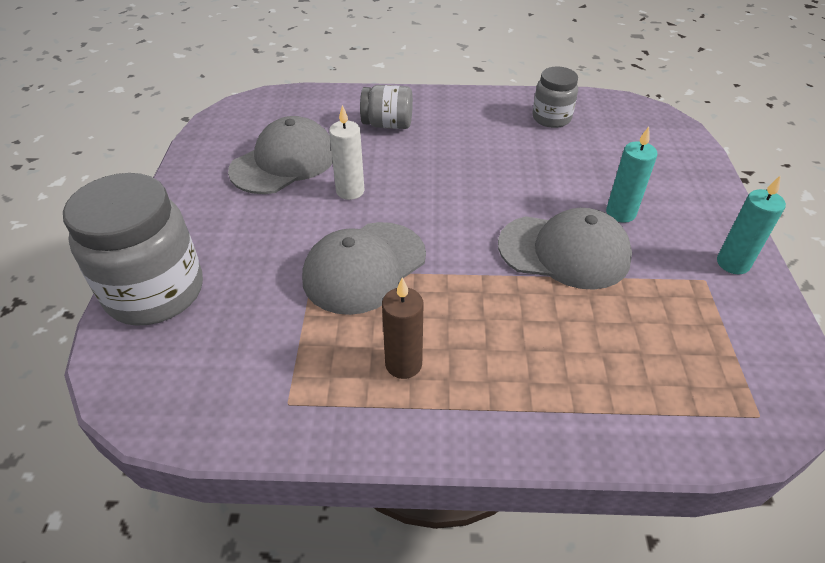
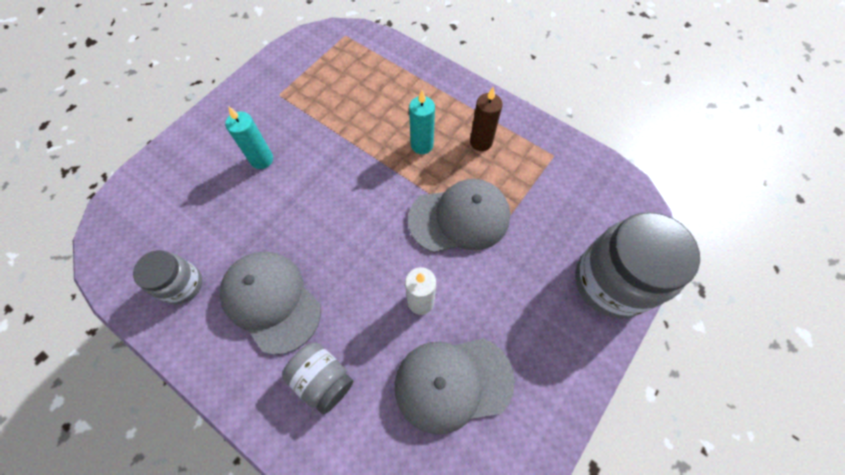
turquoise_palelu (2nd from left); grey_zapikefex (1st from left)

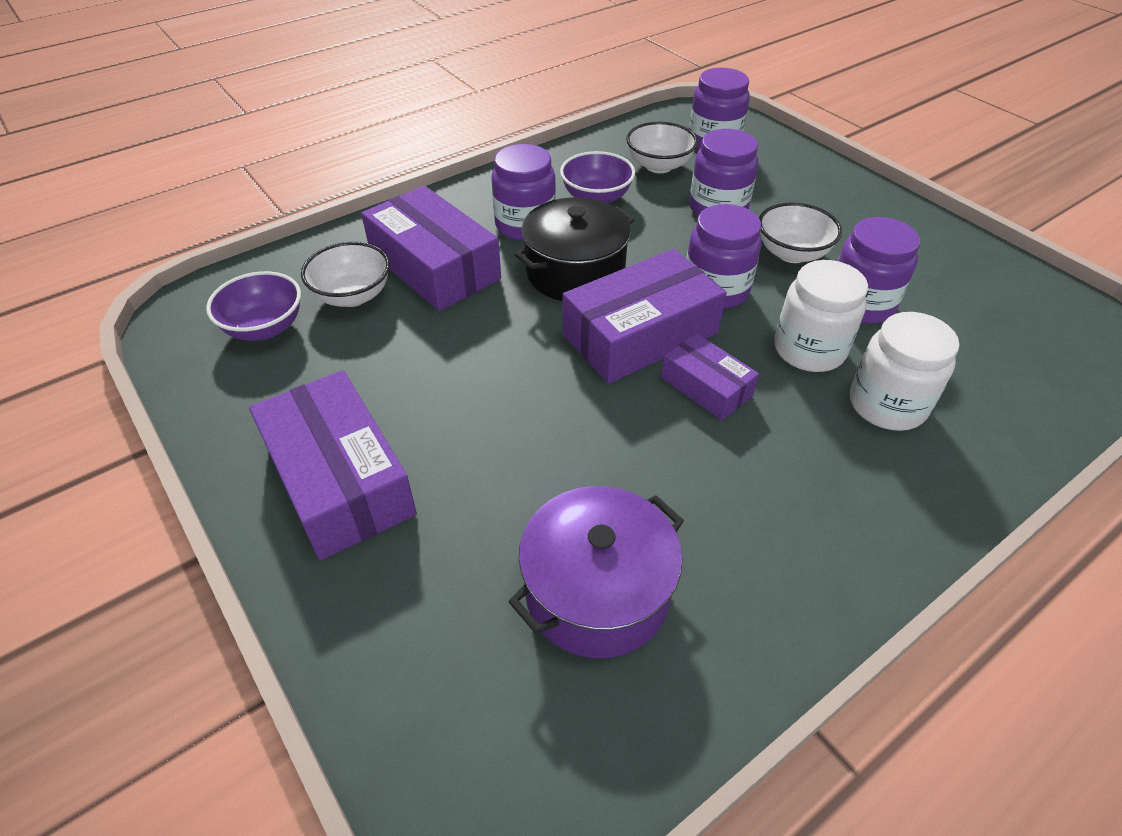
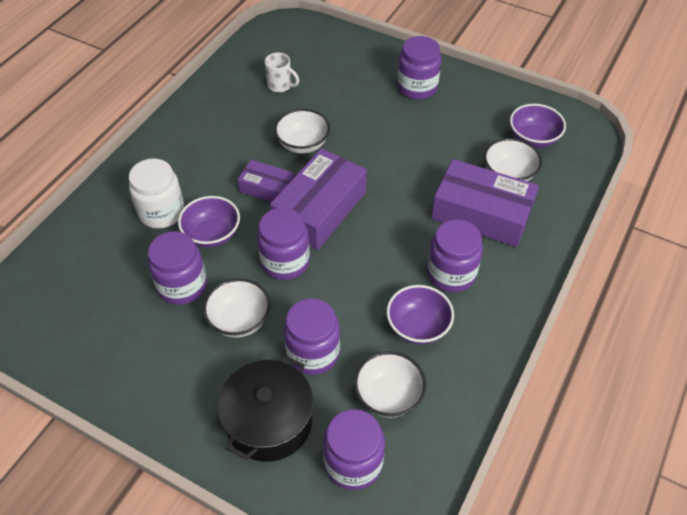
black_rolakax; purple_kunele (1st from left); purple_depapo (5th from left); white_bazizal; white_kunele (2nd from left)

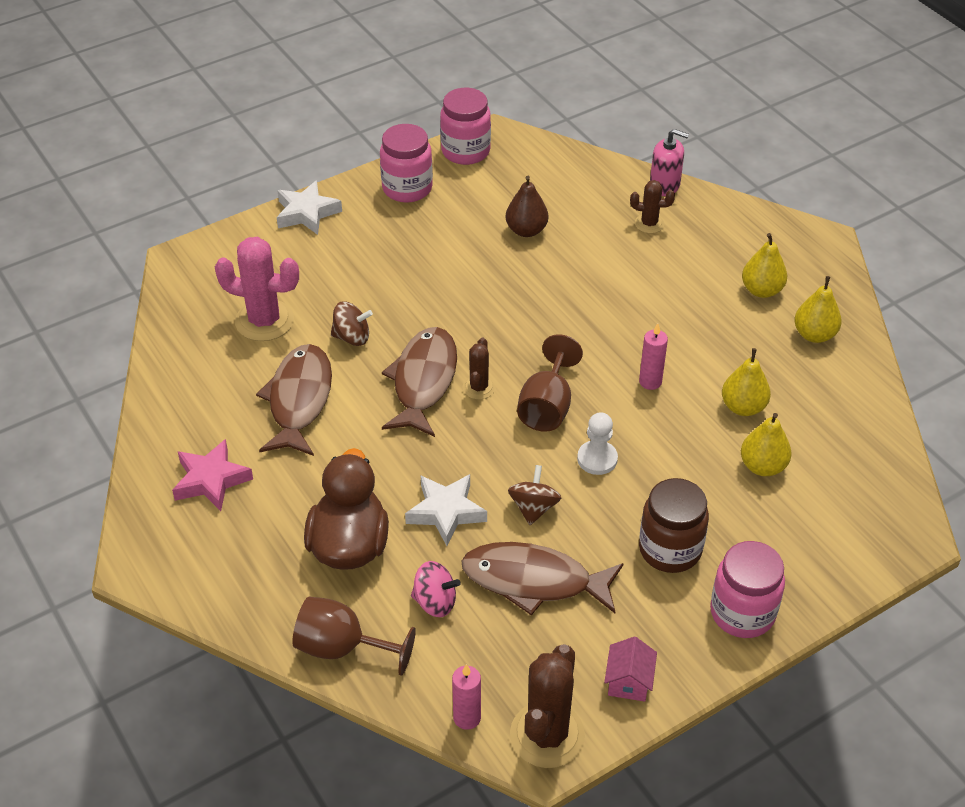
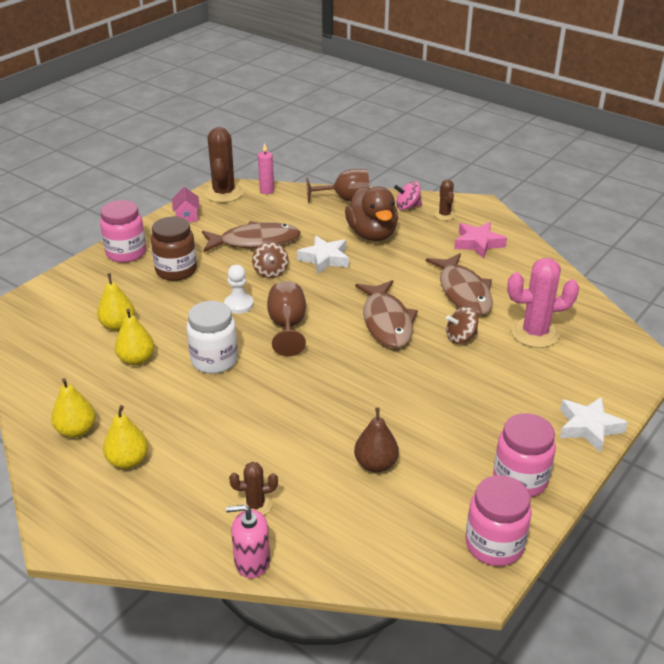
white_depapo; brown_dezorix (3rd from left); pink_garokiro

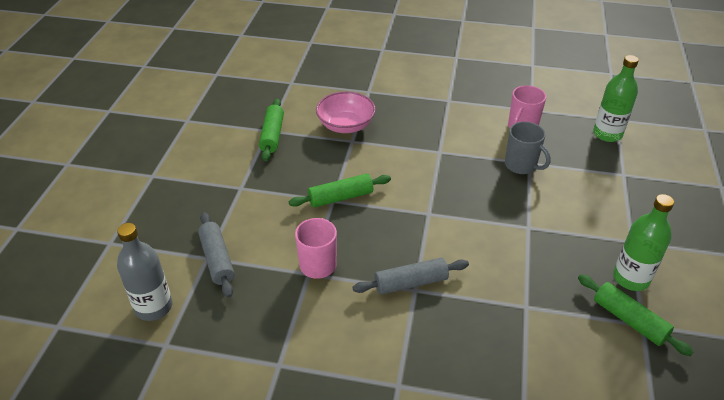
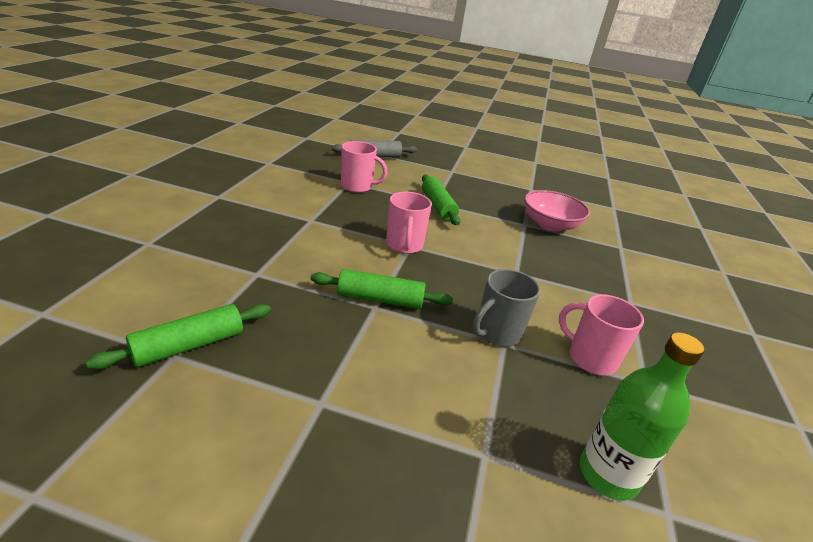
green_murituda (2nd from left); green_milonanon (2nd from left in the first image); grey_milonanon; grey_murituda (2nd from left in the first image); pink_bazizal (2nd from left)

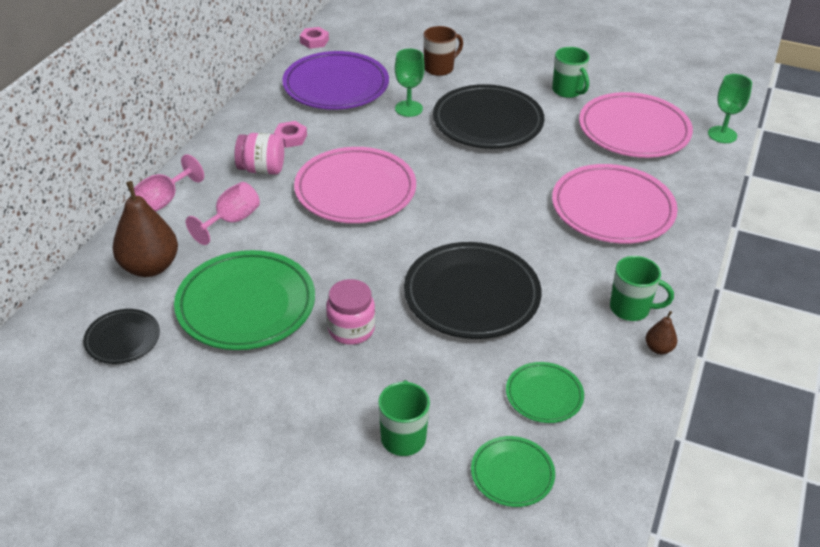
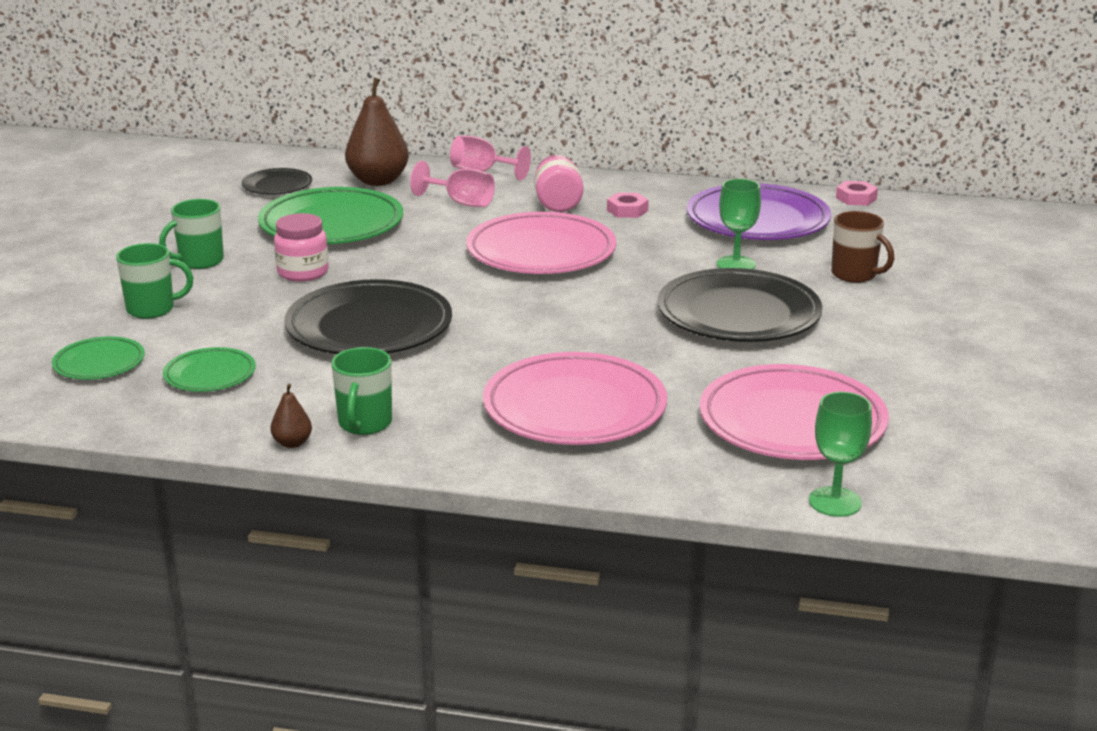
green_bazizal (2nd from left)

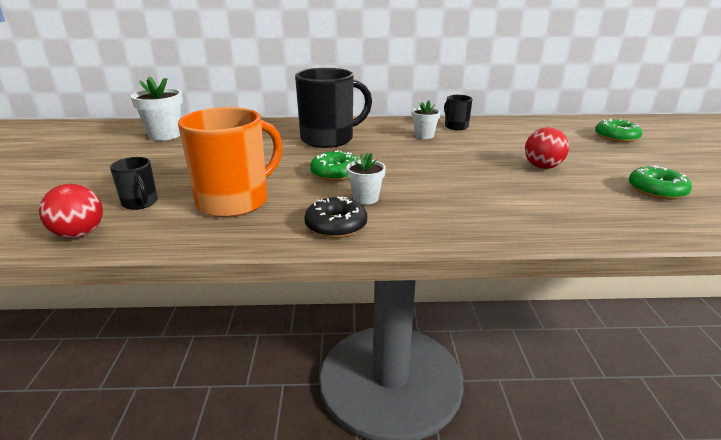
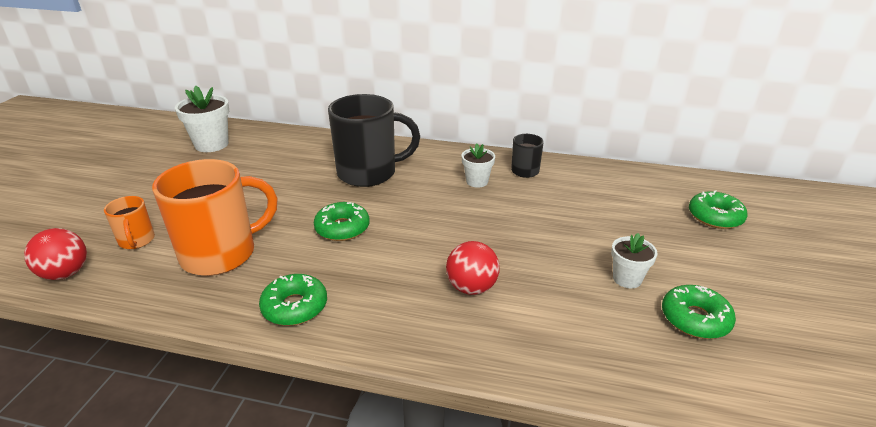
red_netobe (2nd from left); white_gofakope (3rd from left); orange_bazizal (1st from left); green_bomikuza (1st from left)

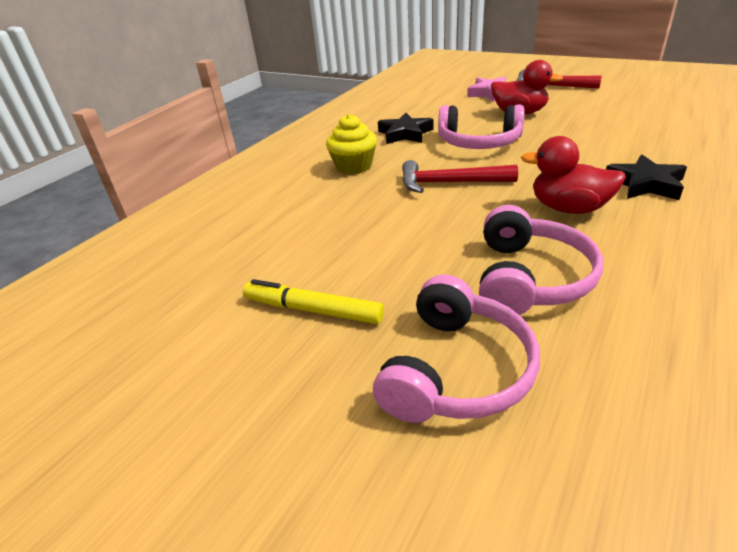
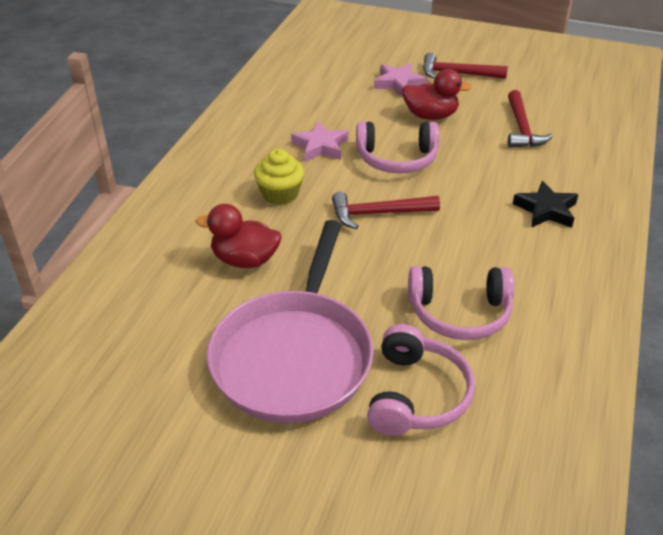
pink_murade (1st from left); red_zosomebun (1st from left); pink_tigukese (3rd from left); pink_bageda; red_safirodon (3rd from left)

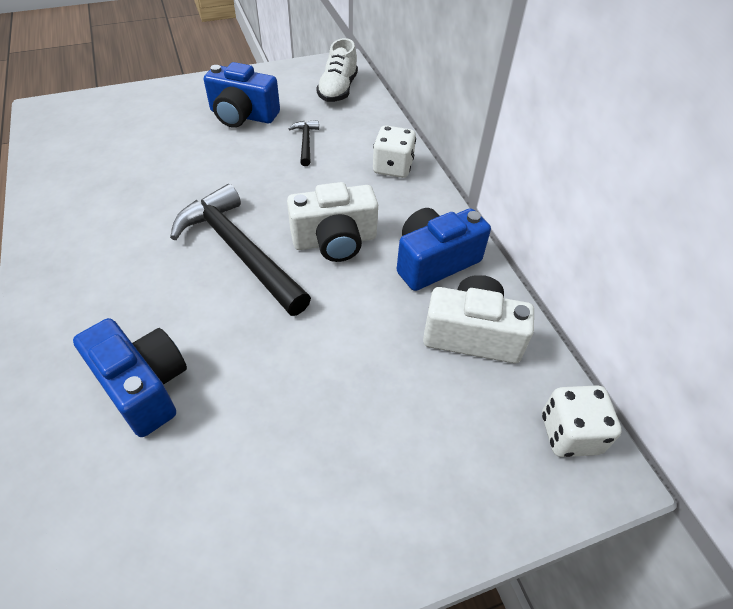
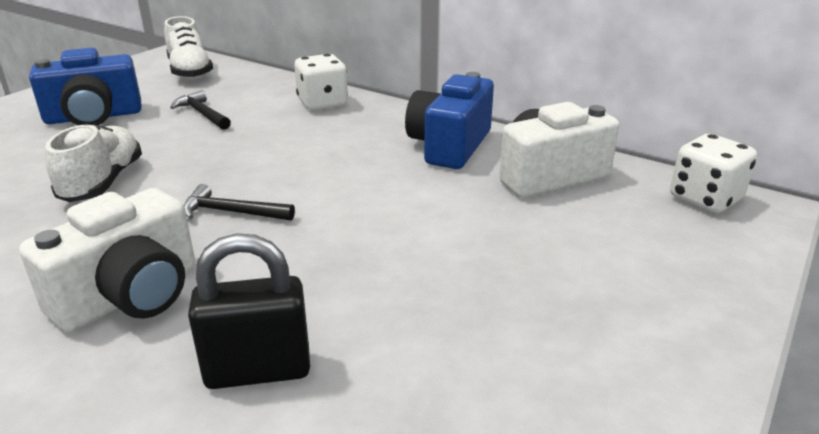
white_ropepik (1st from left); black_safirodon (2nd from left); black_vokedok; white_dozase (1st from left)

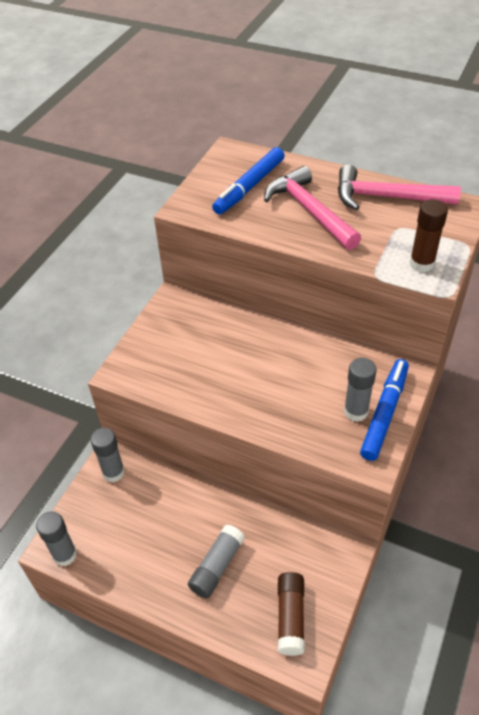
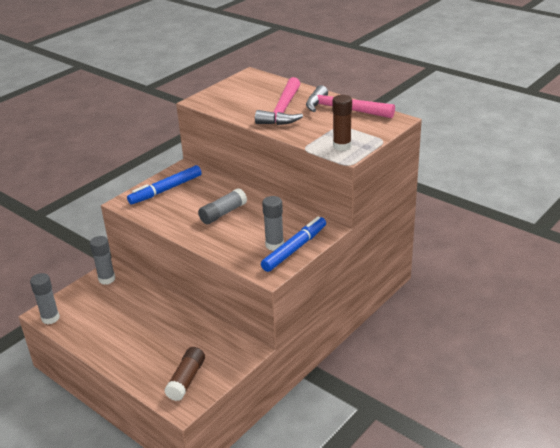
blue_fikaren (1st from left); pink_safirodon (1st from left); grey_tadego (3rd from left)

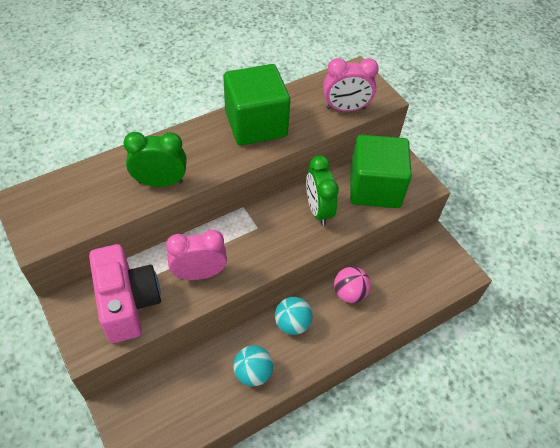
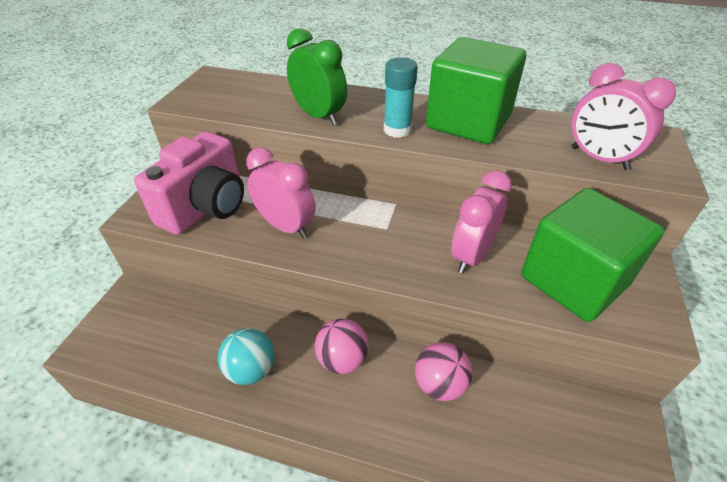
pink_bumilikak (2nd from left); pink_netobe (1st from left); turquoise_tadego

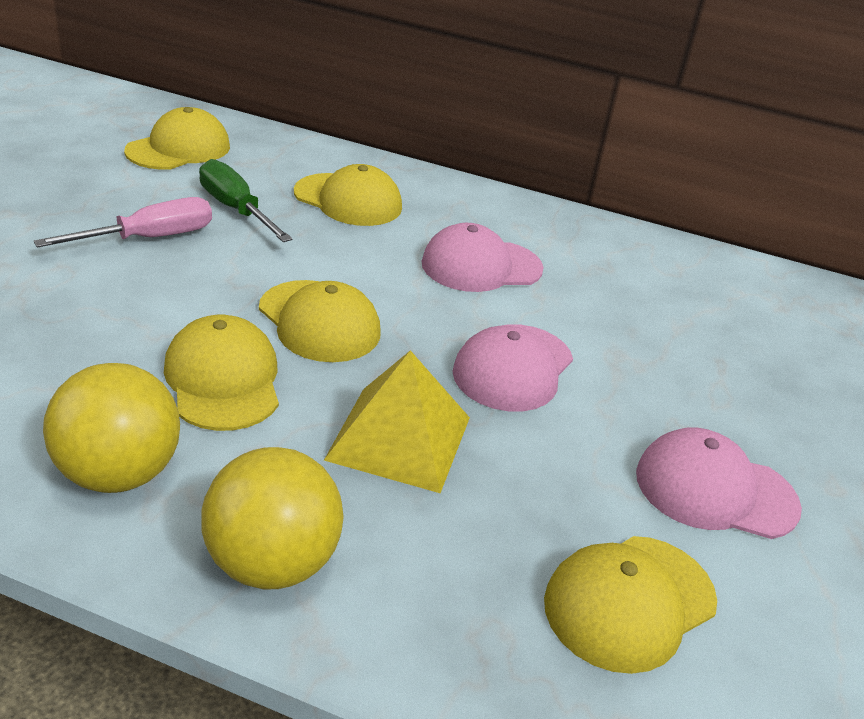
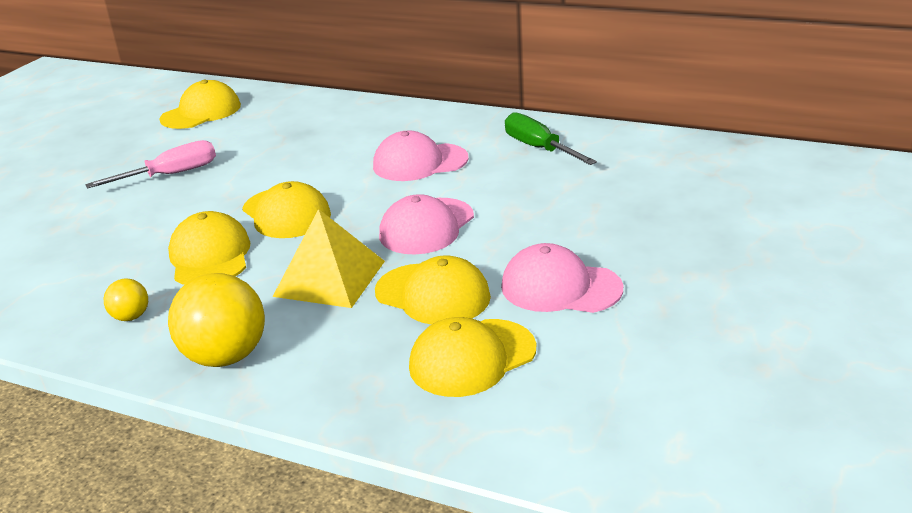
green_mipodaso; yellow_zapikefex (4th from left); yellow_netobe (1st from left)

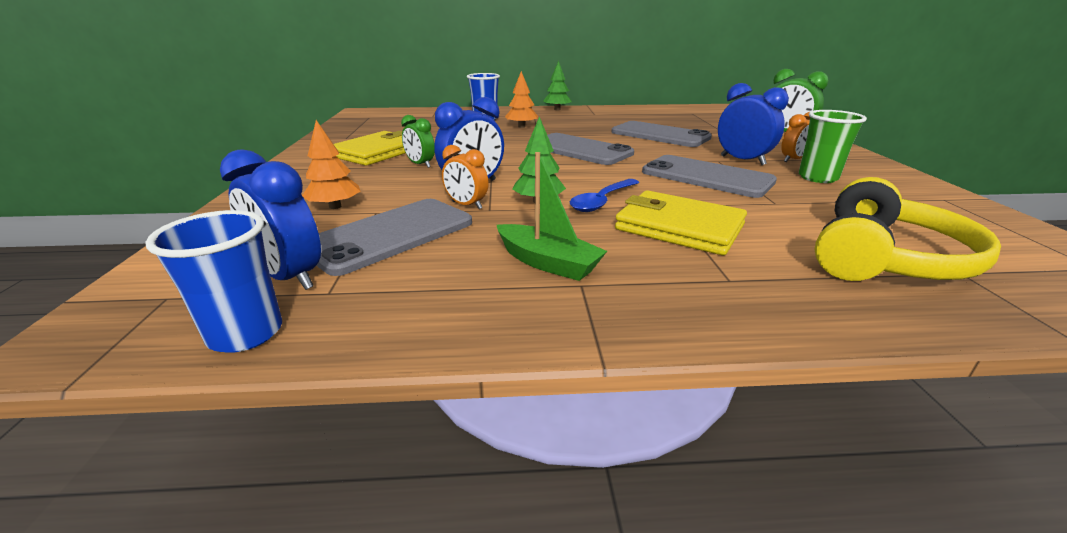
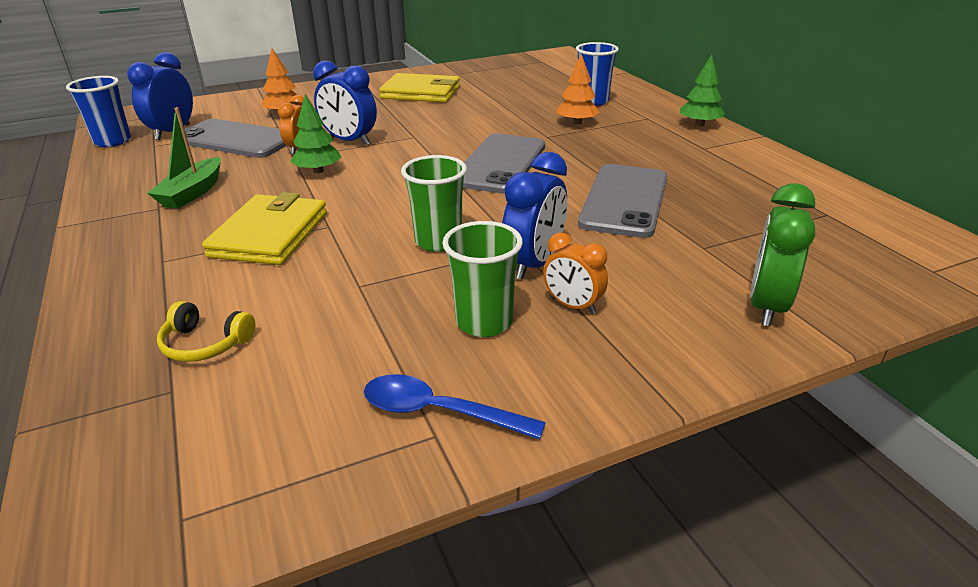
green_bumilikak (1st from left in the first image); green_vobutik (1st from left); yellow_tigukese; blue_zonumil

